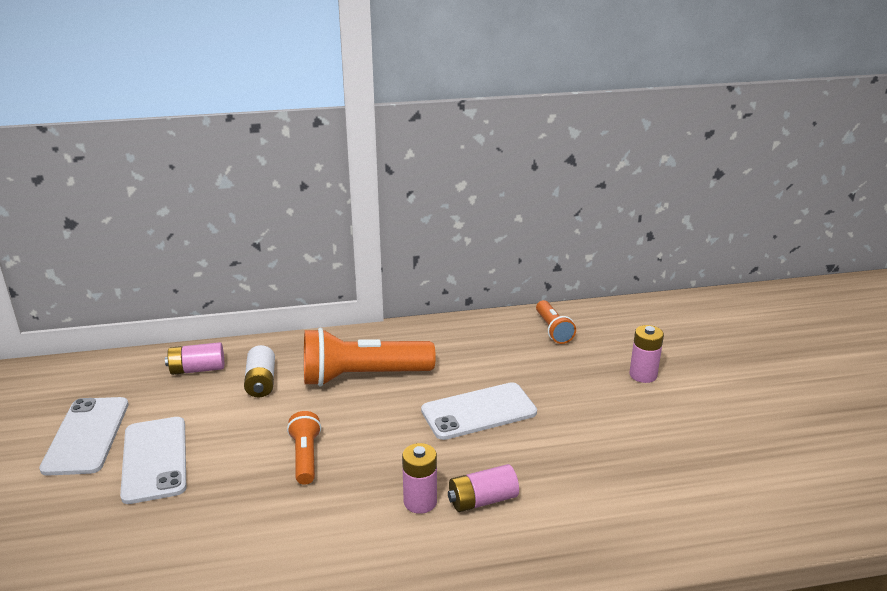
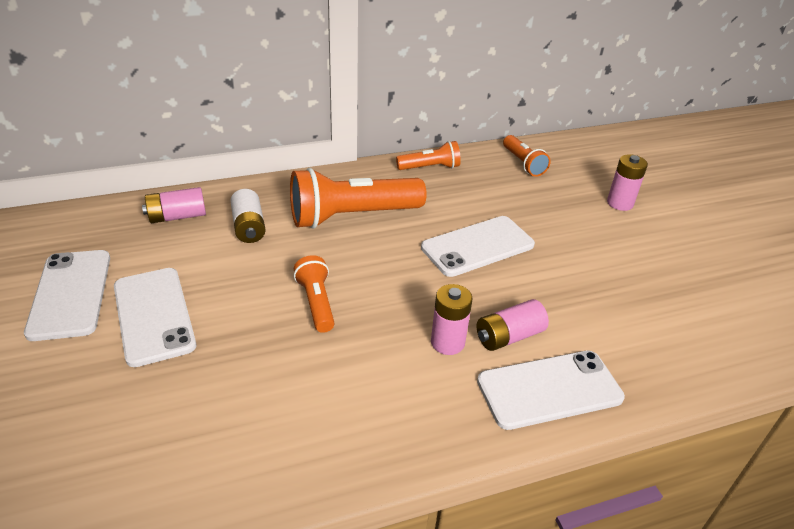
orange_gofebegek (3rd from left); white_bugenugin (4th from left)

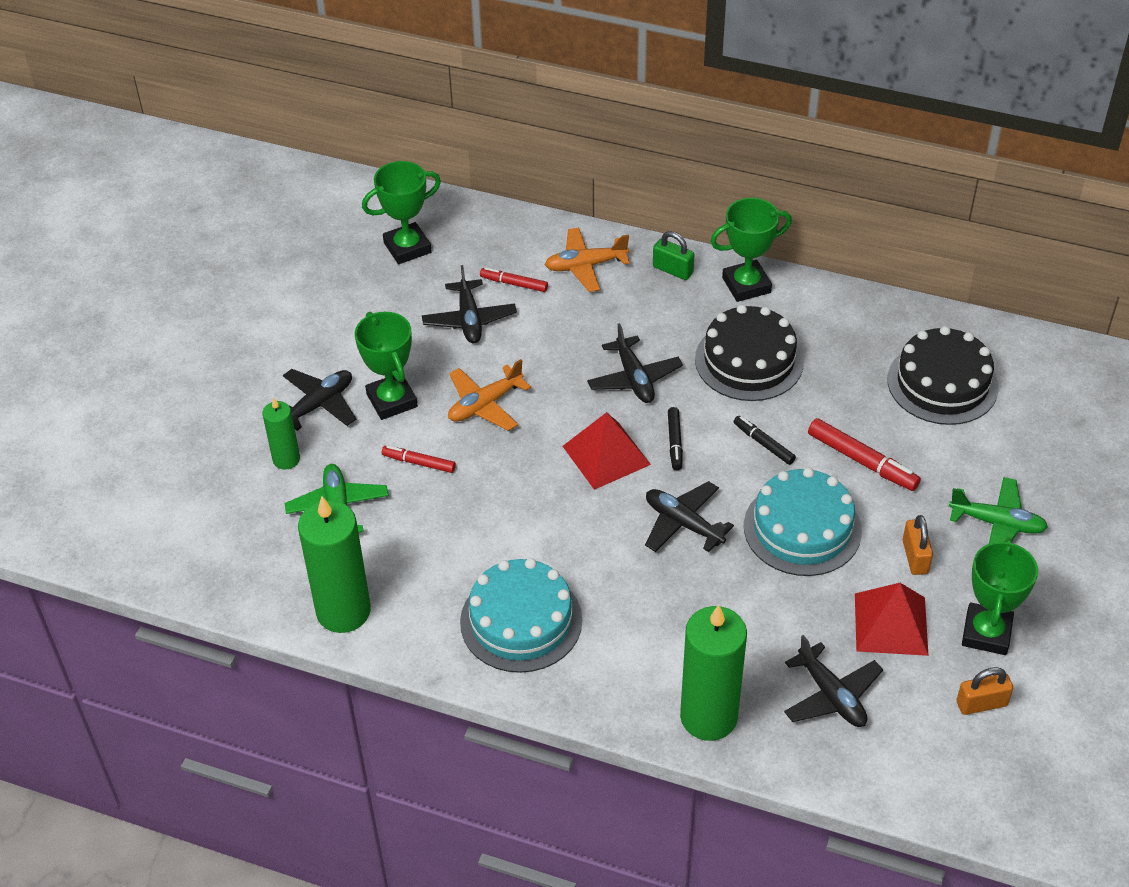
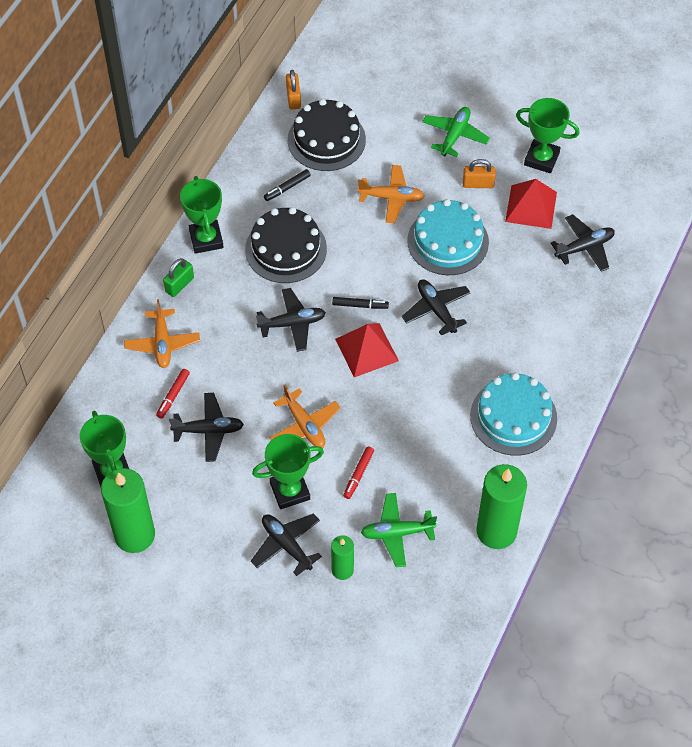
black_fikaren (1st from left); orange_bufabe (3rd from left); black_bufabe (4th from left); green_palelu (1st from left); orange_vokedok (1st from left)

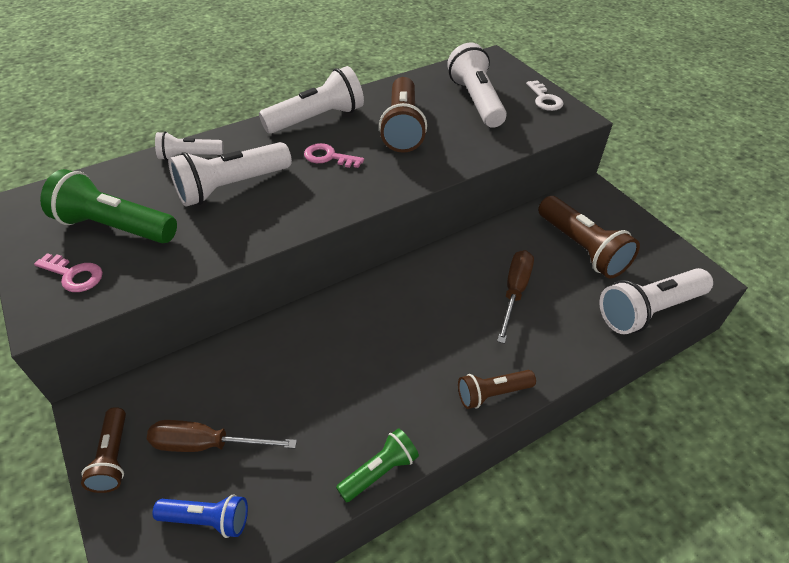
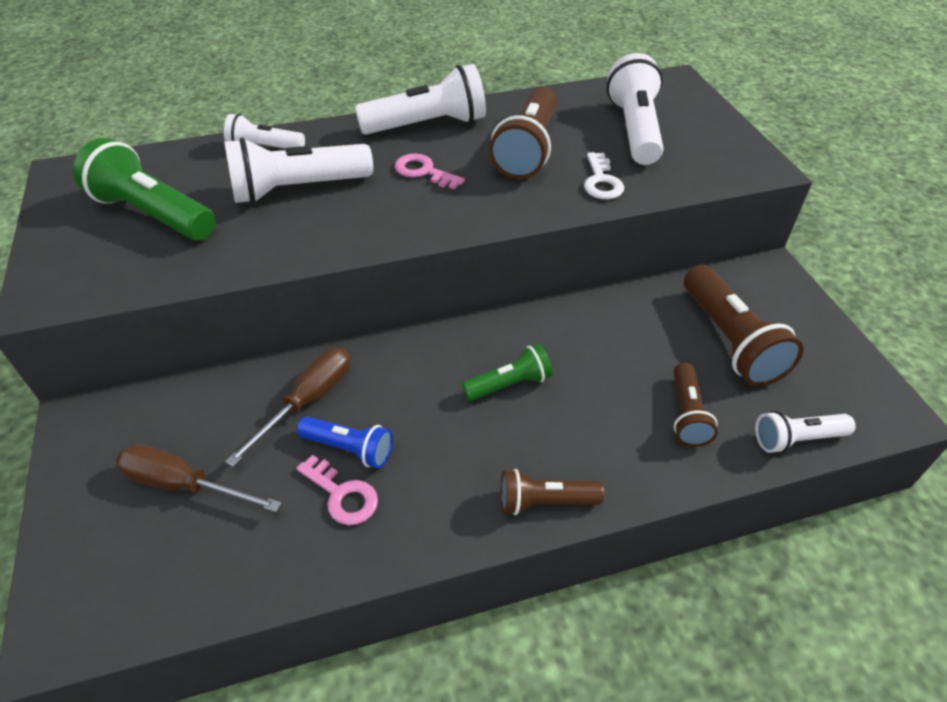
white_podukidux; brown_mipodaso (2nd from left); pink_podukidux (1st from left); white_gofebegek (5th from left); brown_gofebegek (3rd from left); green_gofebegek (2nd from left); blue_gofebegek

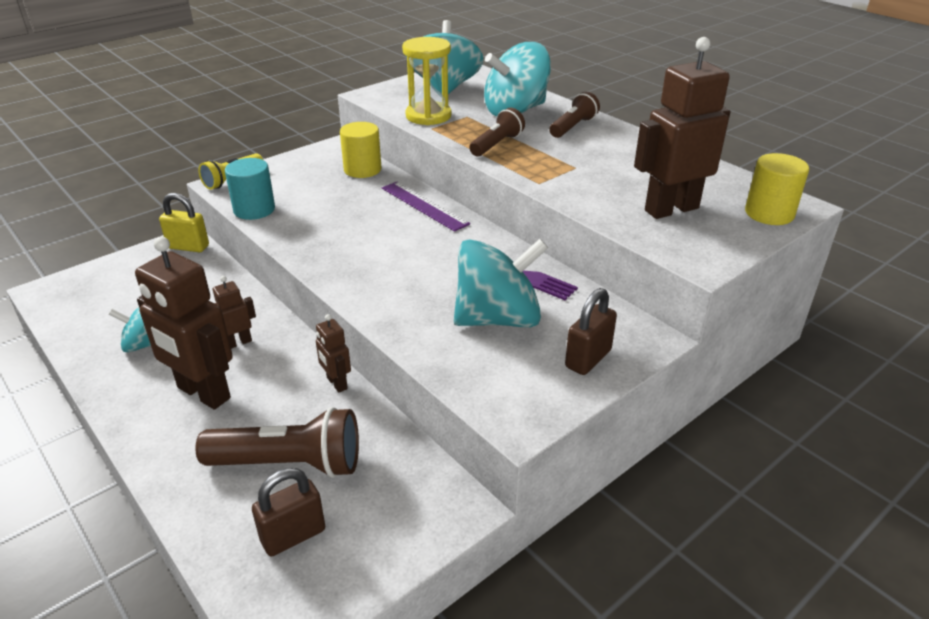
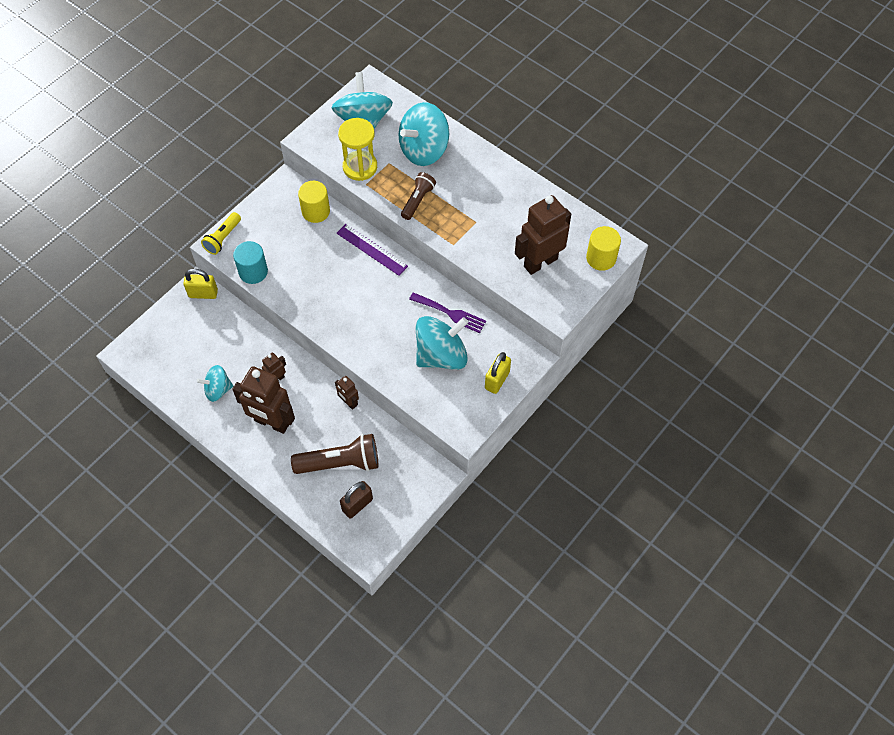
brown_gofebegek (3rd from left in the first image); yellow_vokedok (2nd from left)

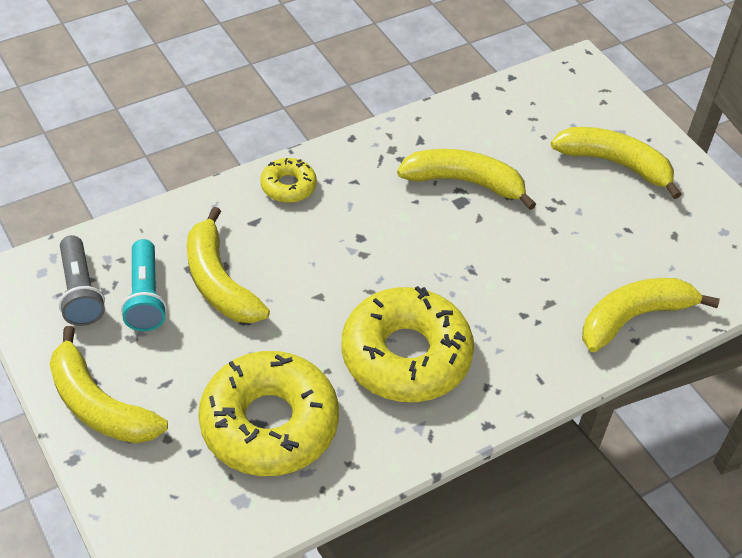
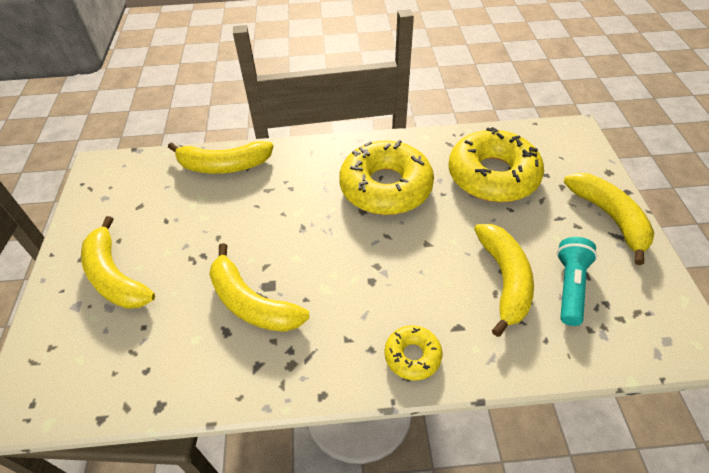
grey_gofebegek

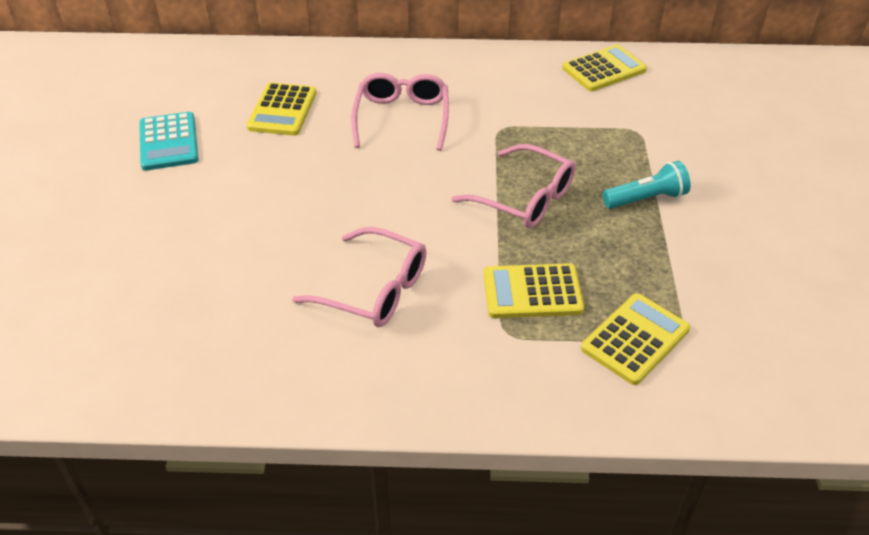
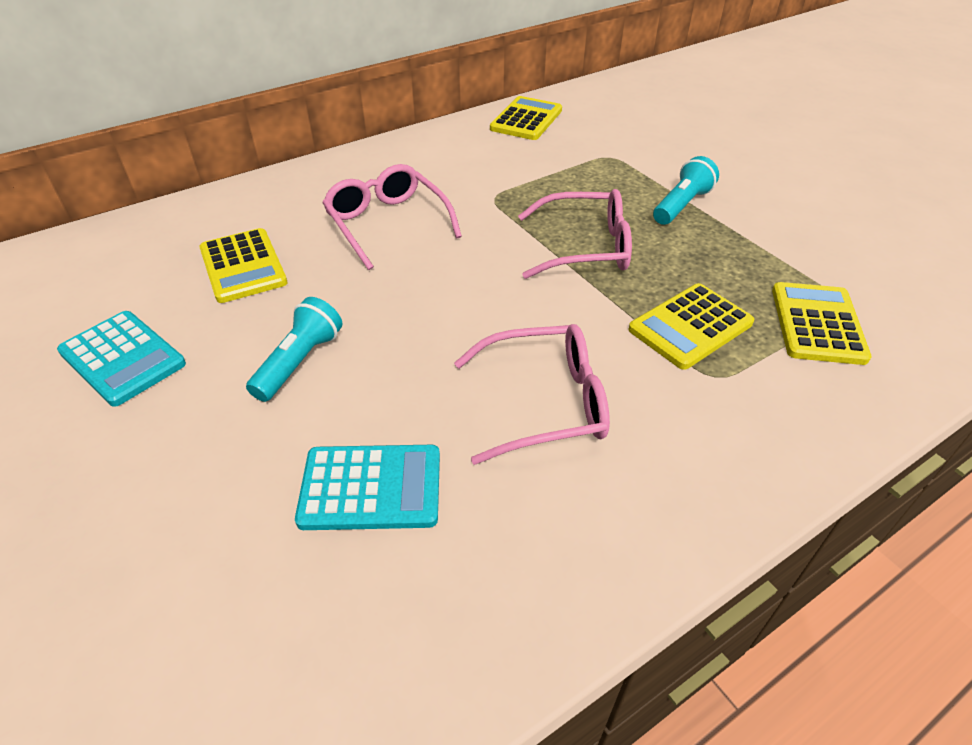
turquoise_gofebegek (1st from left); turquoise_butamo (2nd from left)

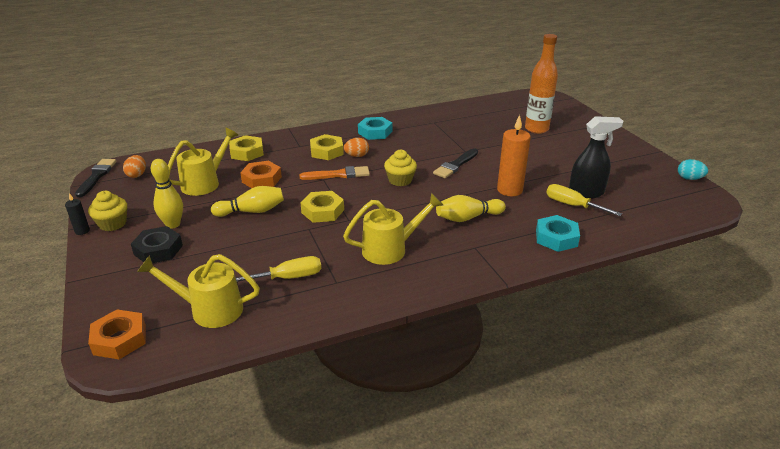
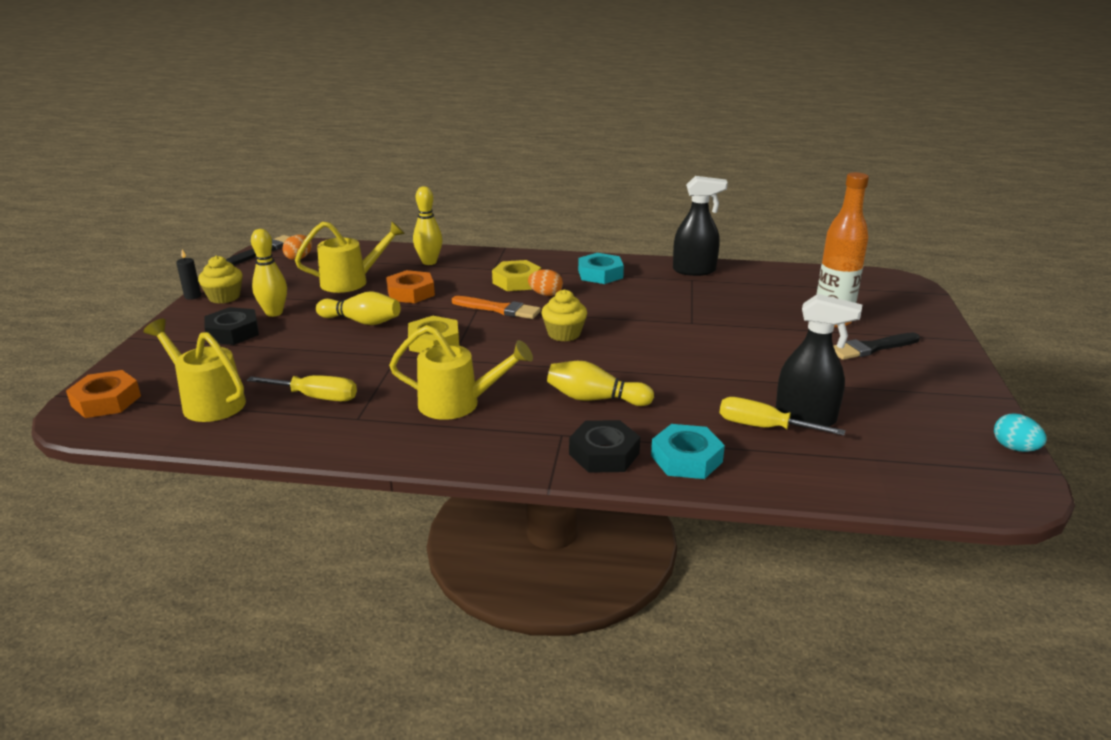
orange_palelu; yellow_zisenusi (3rd from left); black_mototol (2nd from left); yellow_mipodaso (2nd from left); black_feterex (1st from left); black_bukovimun (2nd from left)

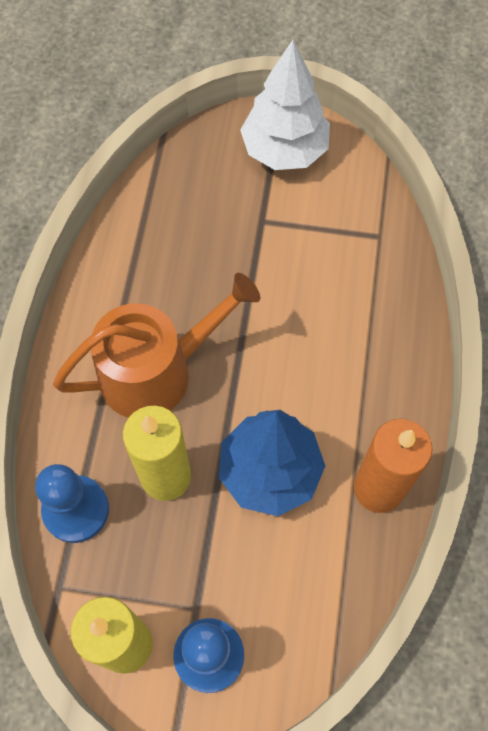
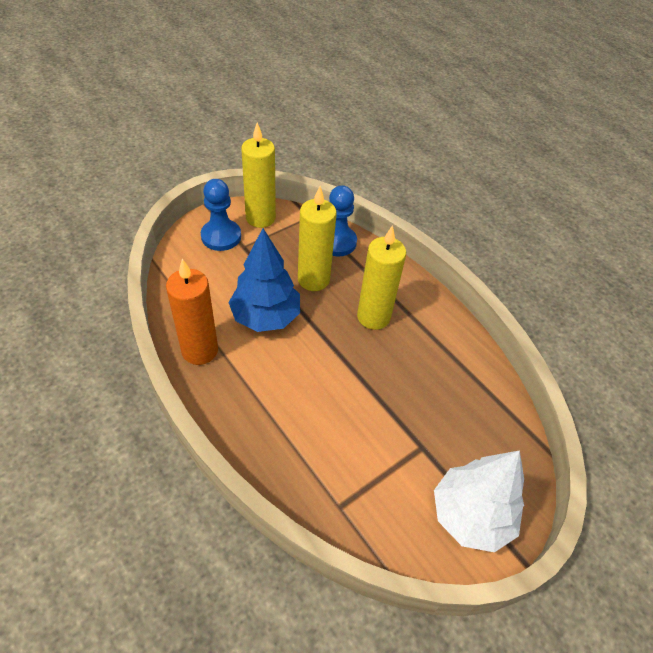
yellow_palelu (3rd from left)

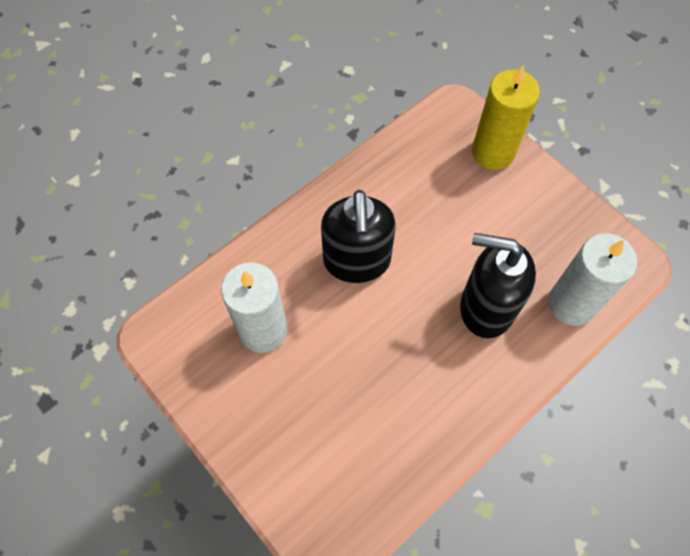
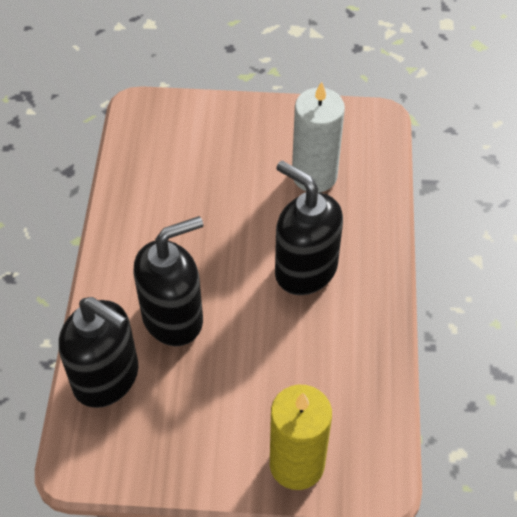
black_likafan (1st from left)

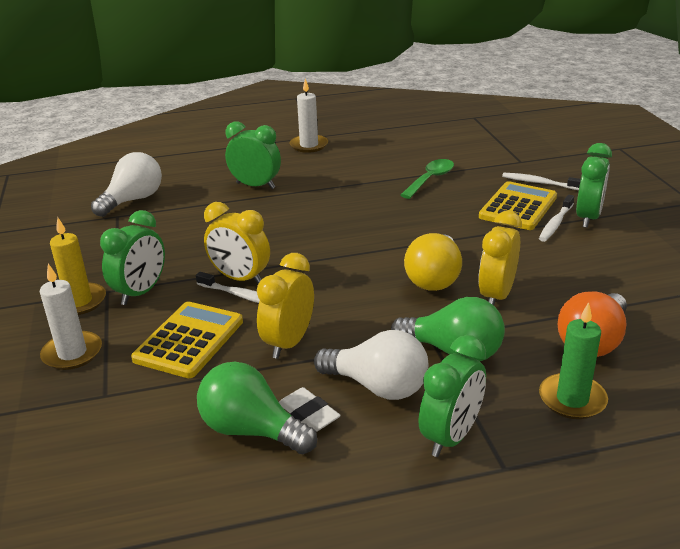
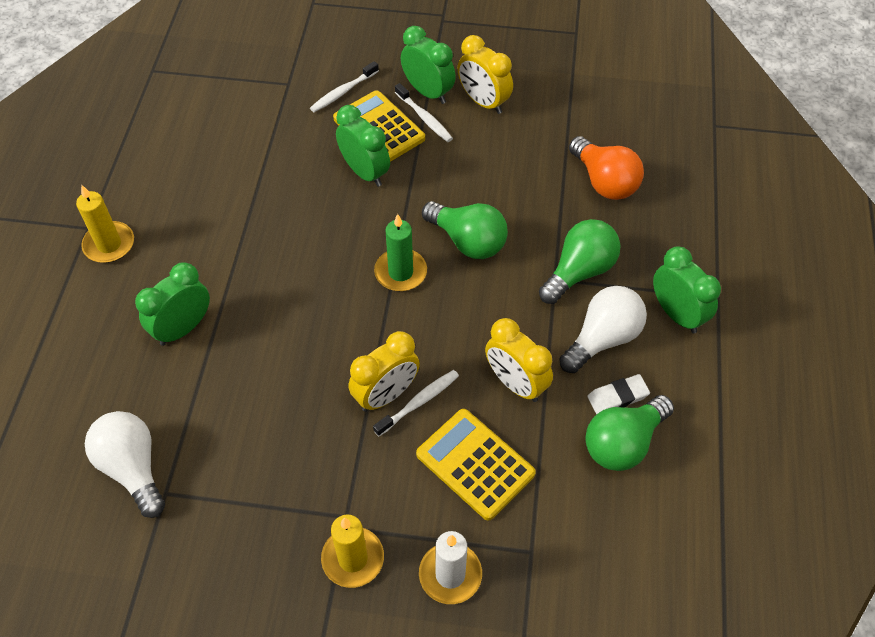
yellow_palelu (1st from left); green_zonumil; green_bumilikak (2nd from left); yellow_bumilikak (2nd from left); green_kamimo (1st from left); green_palelu

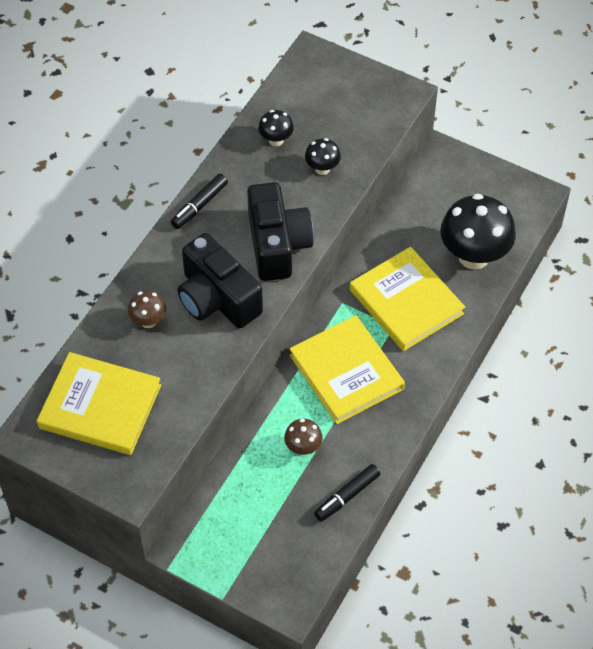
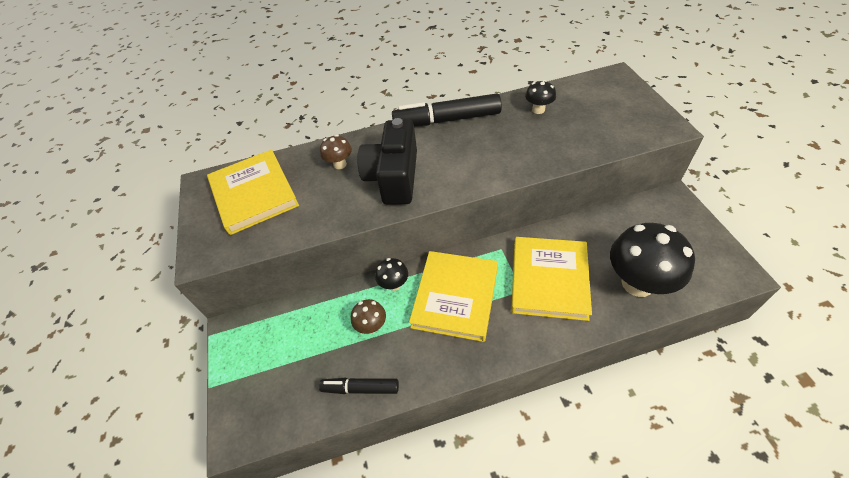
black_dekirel (1st from left); black_fikaren (2nd from left); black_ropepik (2nd from left in the first image)

